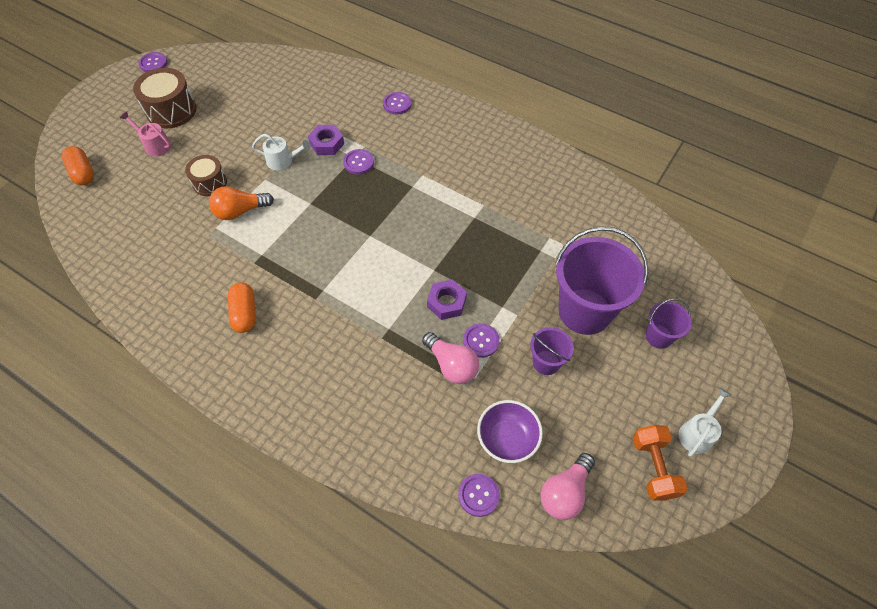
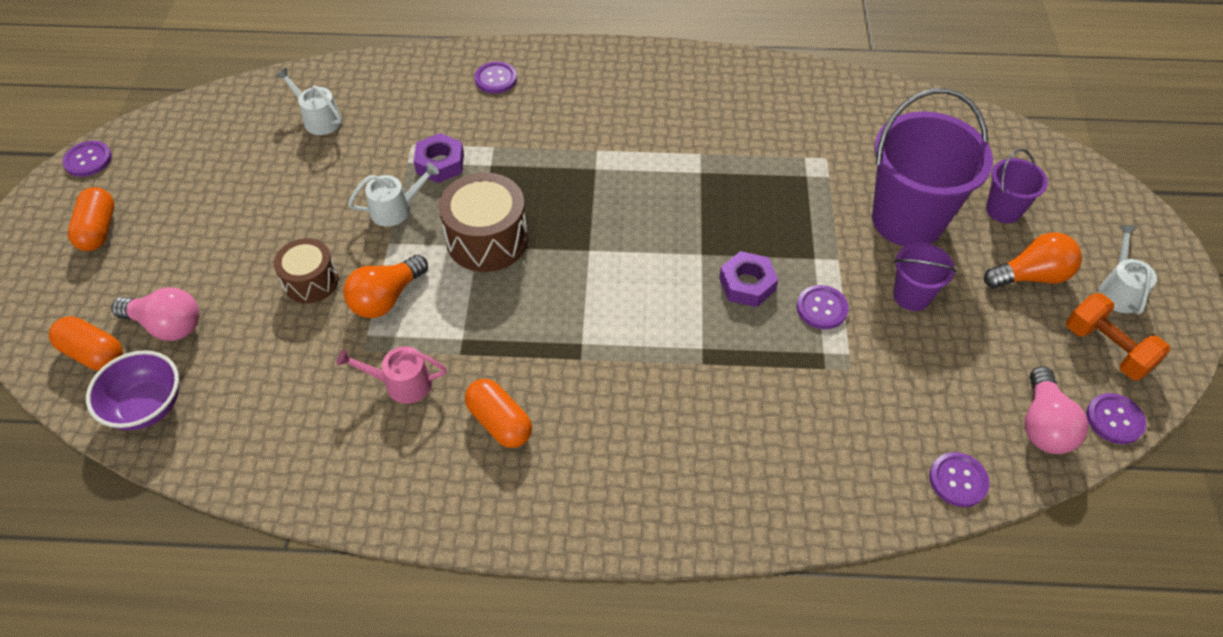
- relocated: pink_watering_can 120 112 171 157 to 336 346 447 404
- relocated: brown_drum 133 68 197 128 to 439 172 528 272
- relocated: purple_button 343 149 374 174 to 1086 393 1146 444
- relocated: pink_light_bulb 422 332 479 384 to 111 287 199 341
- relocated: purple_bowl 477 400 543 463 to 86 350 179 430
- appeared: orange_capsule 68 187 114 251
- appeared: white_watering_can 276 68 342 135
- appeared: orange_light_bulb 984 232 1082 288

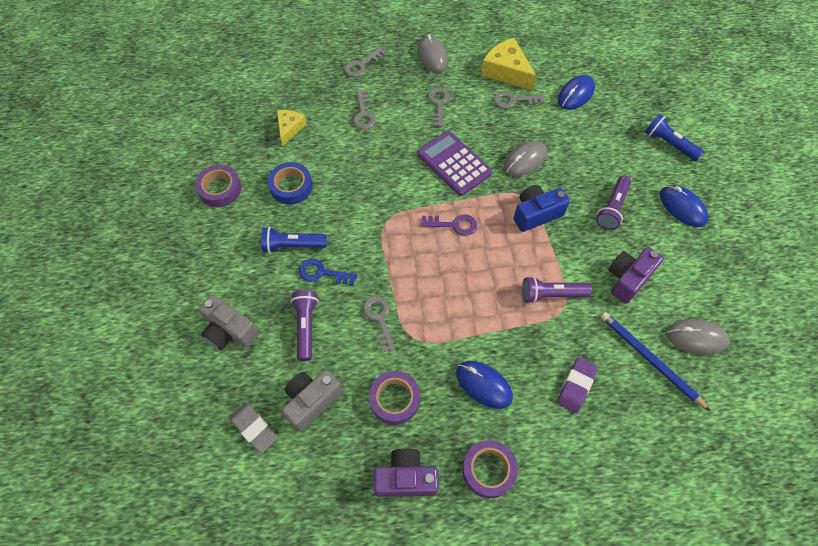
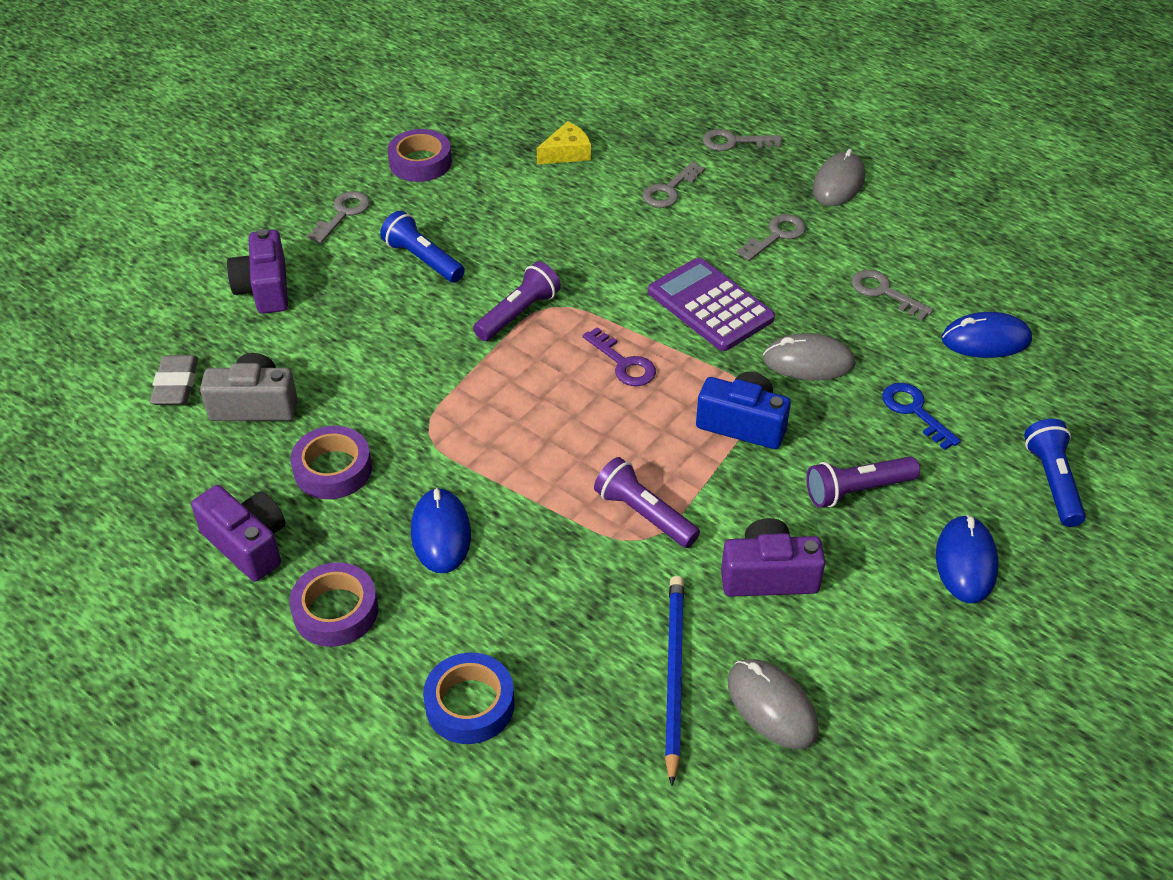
- colour: grey_camera 199 295 259 350 to purple_camera 227 229 288 314
- relocated: blue_tape 268 162 313 205 to 423 653 515 744
- relocated: purple_flashlight 291 290 318 361 to 473 261 561 341
- relocated: blue_key 299 259 357 285 to 882 383 961 450
- relocated: grey_key 363 296 395 352 to 307 191 370 244
- spun: purple_calculator 417 131 492 196 = 648 258 775 351 45 degrees counterclockwise
- missing: yellow_cheese 481 38 537 90
- missing: purple_eraser 557 357 598 413

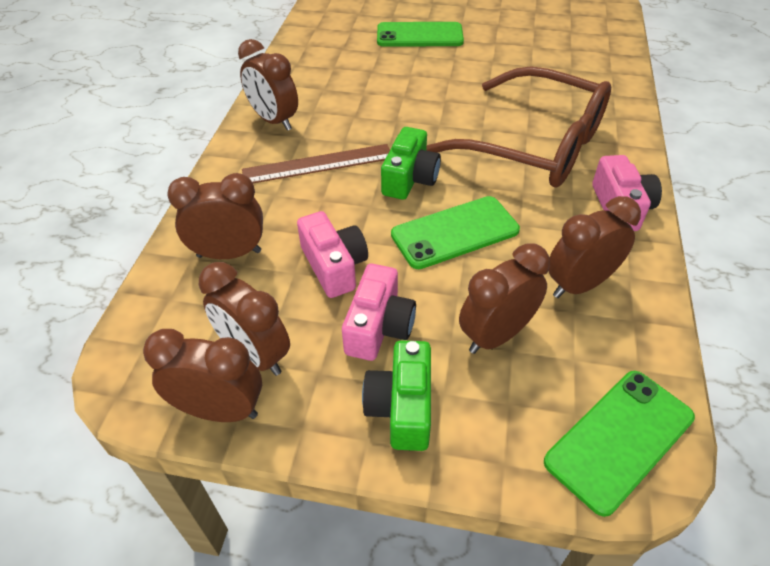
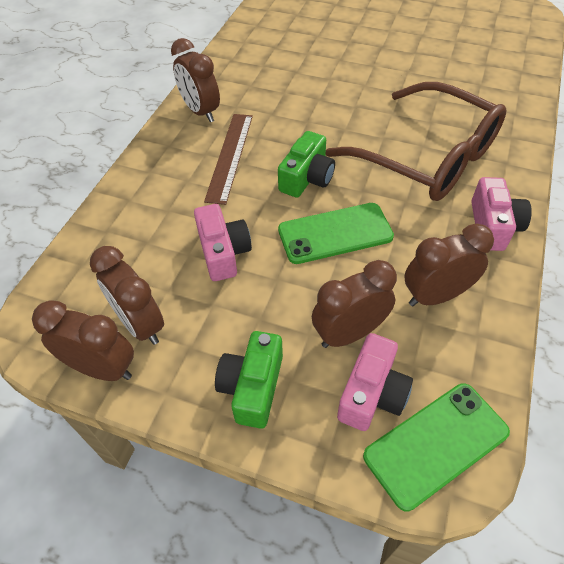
- missing: brown_clock 167 173 263 259
- spun: brown_ruler 242 144 390 183 = 204 114 253 205 75 degrees counterclockwise
- relocated: pink_camera 342 264 416 361 to 337 333 413 431
- missing: green_phone 377 22 464 47

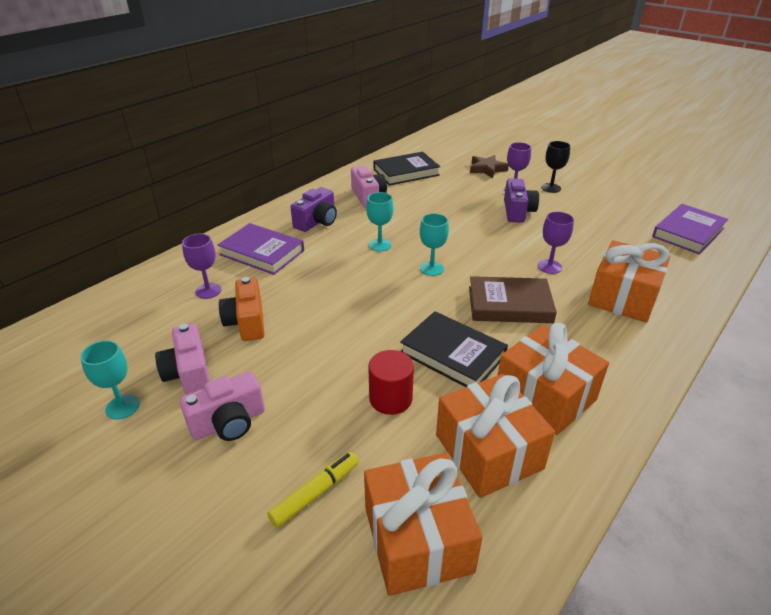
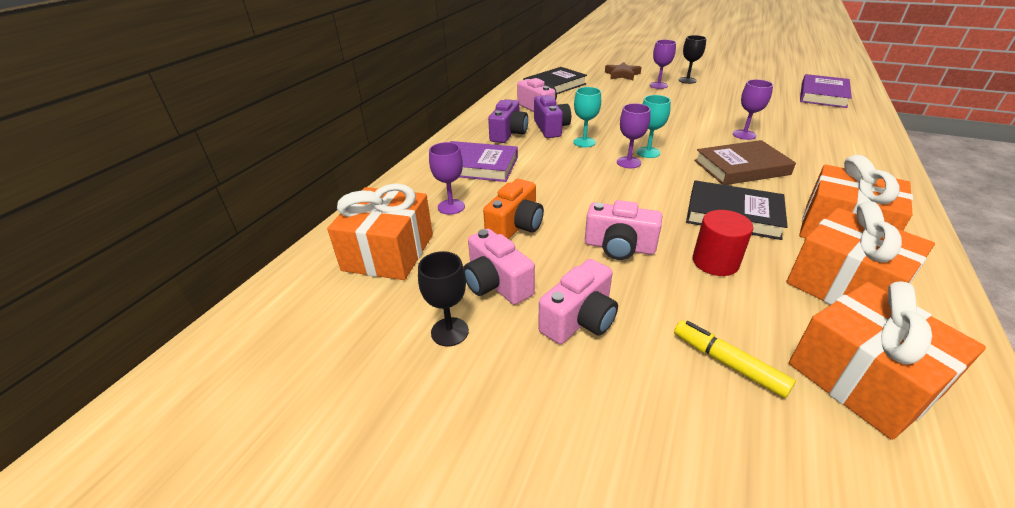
- colour: turquoise_goblet 80 340 140 420 to black_goblet 418 251 469 346
- spun: orange_camera 219 277 265 341 = 483 179 544 239 120 degrees counterclockwise
- spun: yellow_marker 267 452 359 528 = 674 320 796 398 75 degrees counterclockwise
- relocated: purple_camera 504 178 539 223 to 534 95 571 138
- relocated: orange_gift 588 240 671 323 to 327 183 433 280
- appeared: pink_camera 585 200 662 260
- appeared: purple_goblet 617 103 650 168

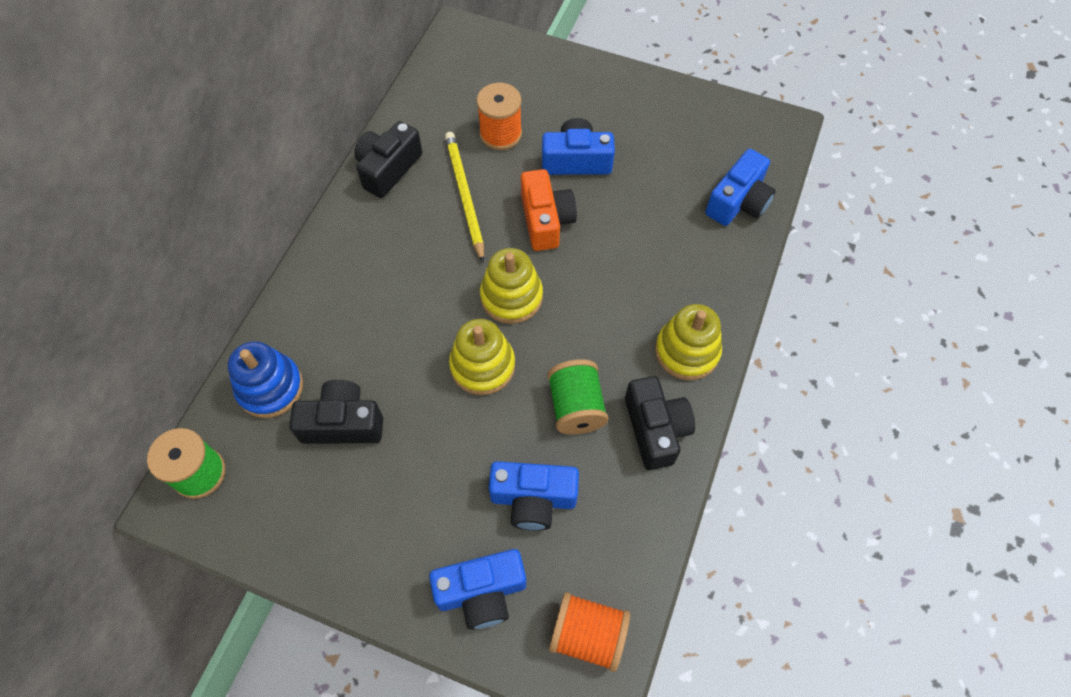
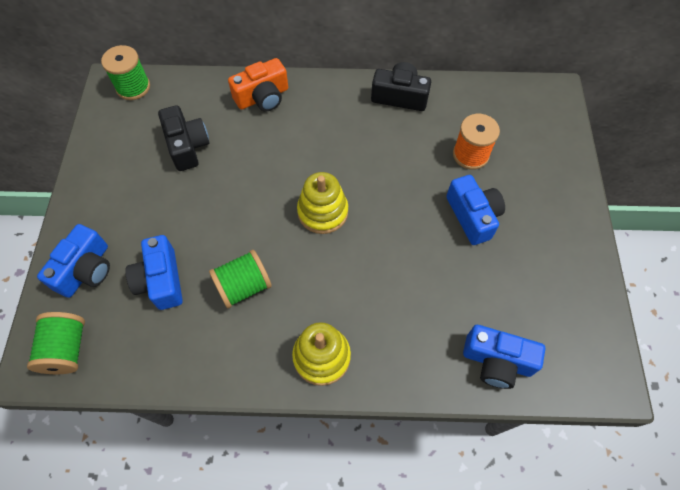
- missing: blue_stacking_toy 228 341 303 418
- spun: blue_camera 429 549 526 630 = 37 224 110 298 120 degrees counterclockwise
- missing: yellow_pencil 445 132 484 263
- missing: yellow_stacking_toy 449 319 515 395
- relocated: orange_camera 521 169 577 251 to 228 58 288 112
- colour: orange_spool 549 592 630 672 to green_spool 27 312 85 374
- missing: black_camera 625 376 695 470

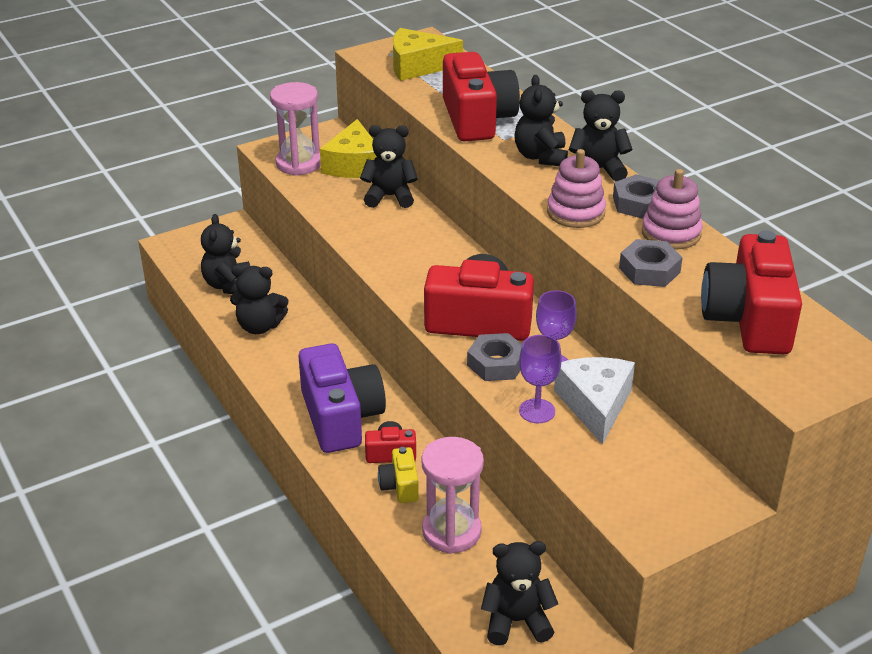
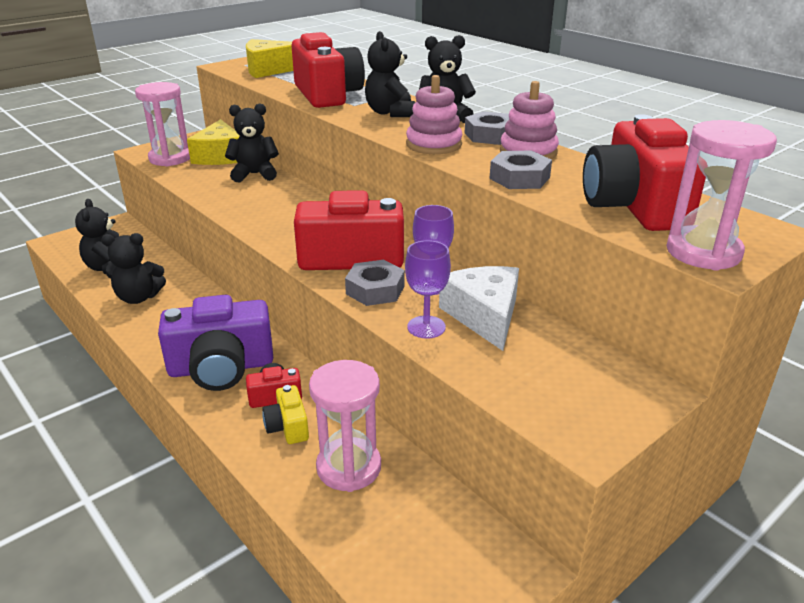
- spun: purple_camera 299 343 386 453 = 158 295 273 391 105 degrees clockwise
- missing: black_teddy_bear 481 541 558 645
- appeared: pink_hourglass 666 120 777 271

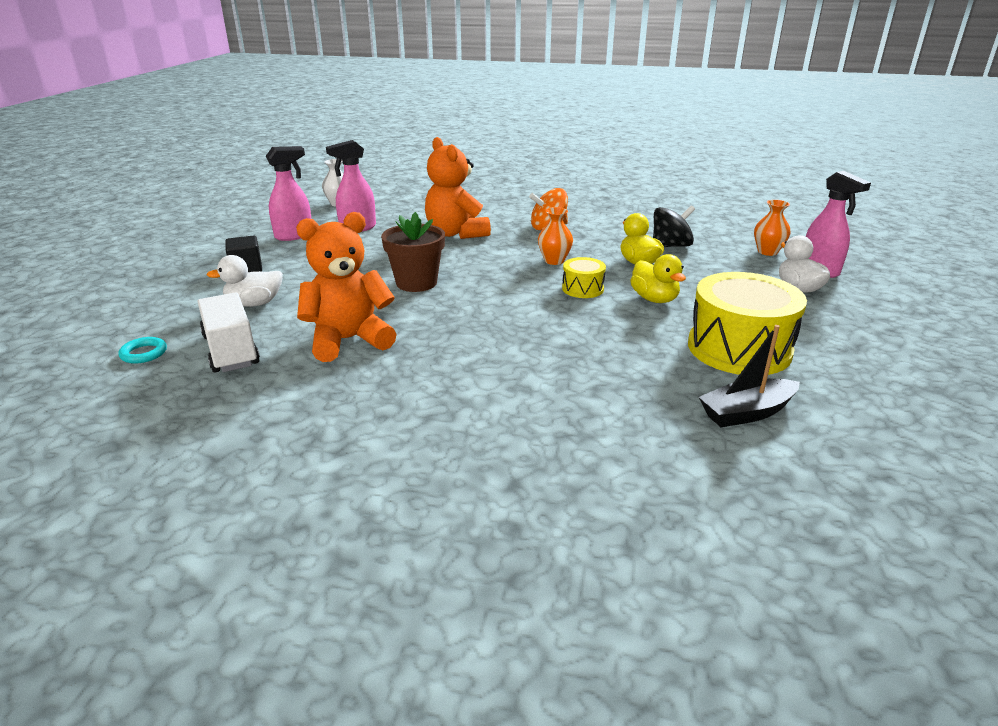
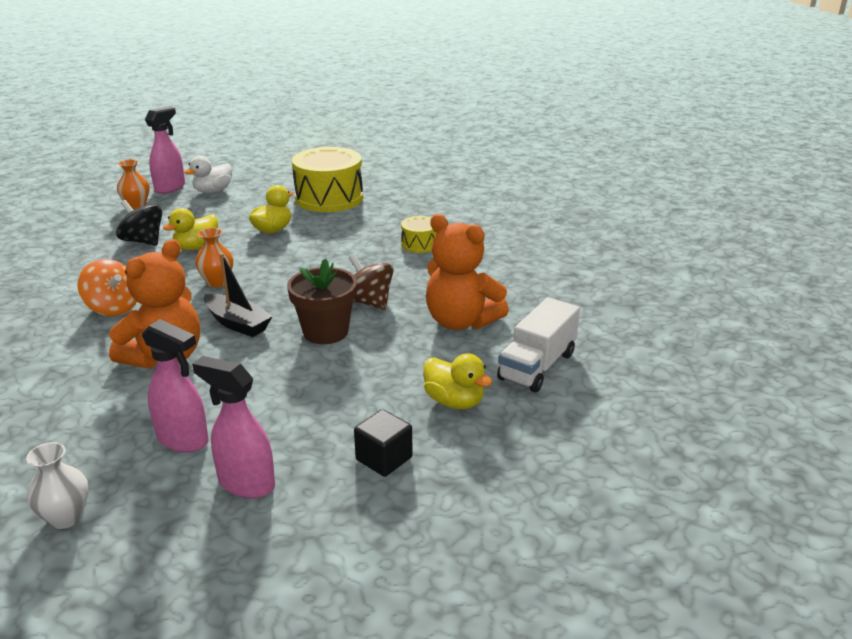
- missing: turquoise_ring 118 337 167 364
- colour: white_duck 207 255 283 307 to yellow_duck 423 354 492 409
- relocated: yellow_drum 562 257 606 298 to 401 216 437 253
- relocated: black_boat 699 325 800 427 to 204 253 273 337
- appeared: brown_spinning_top 349 254 394 310

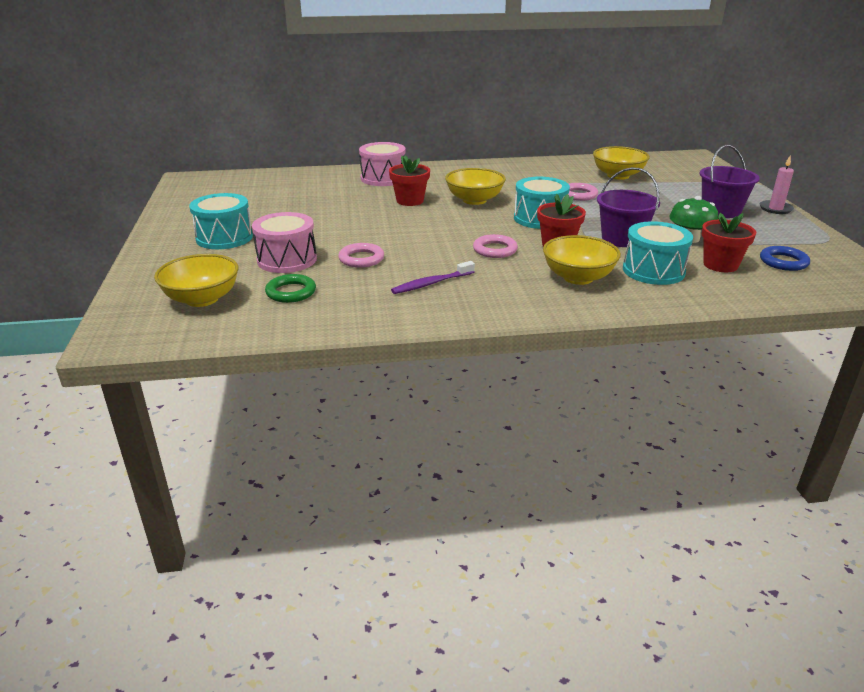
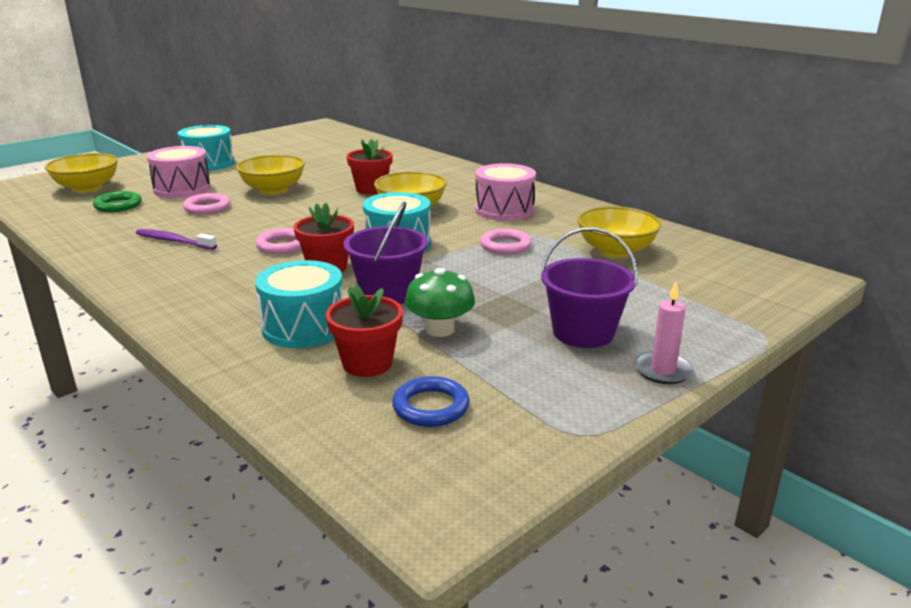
- relocated: pink_drum 359 142 406 186 to 475 163 536 221
- relocated: yellow_bowl 543 235 621 285 to 236 155 305 194

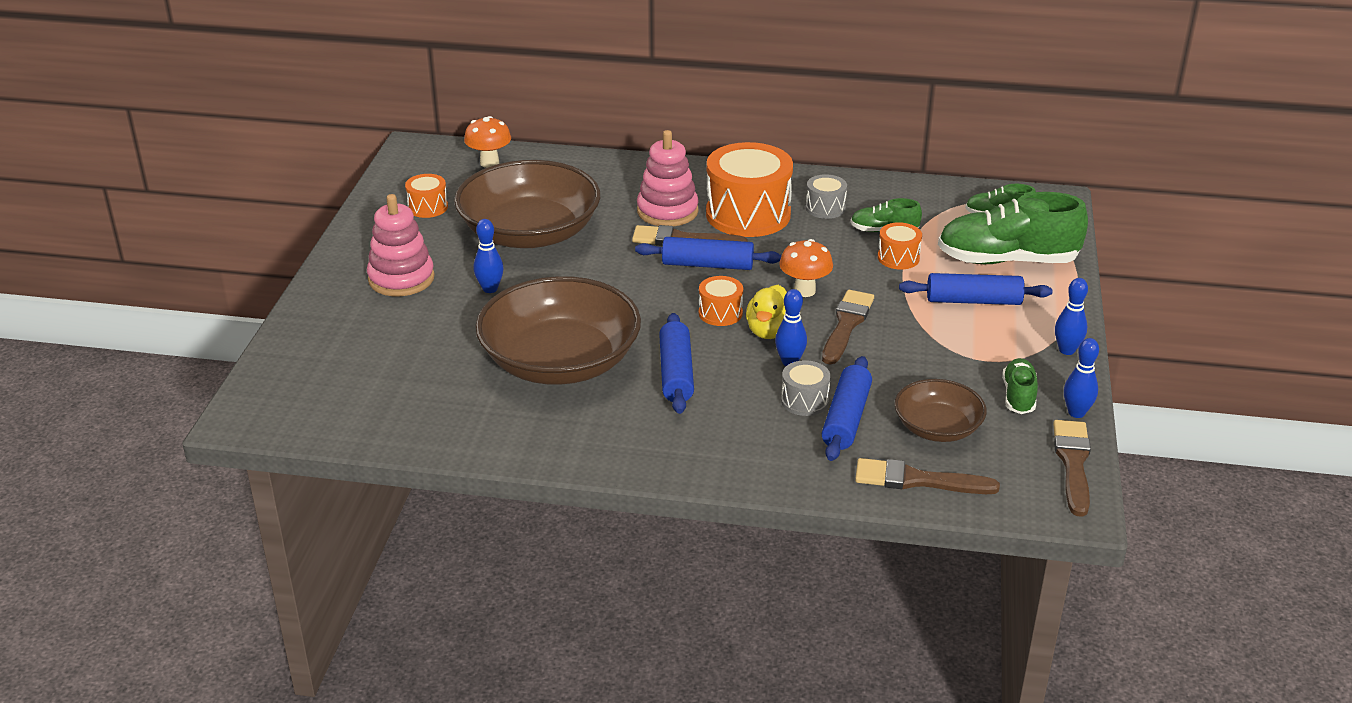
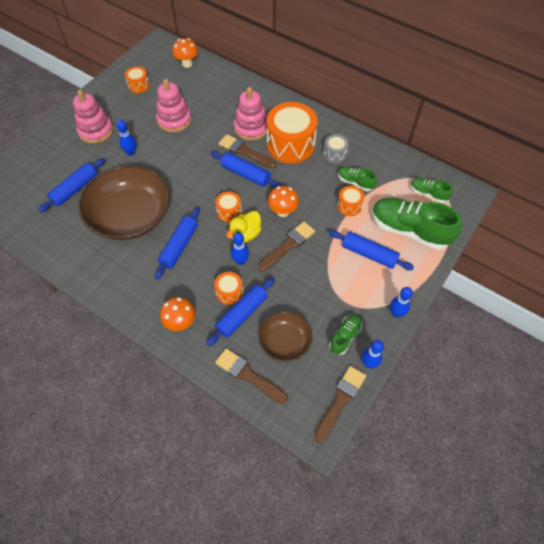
- exchanged: brown_bowl 454 160 600 248 to pink_stacking_toy 156 79 191 133
- colour: grey_drum 781 360 831 416 to orange_drum 214 272 243 305
- appeared: blue_rolling_pin 38 158 105 213
- appeared: orange_mushroom 160 297 196 331

